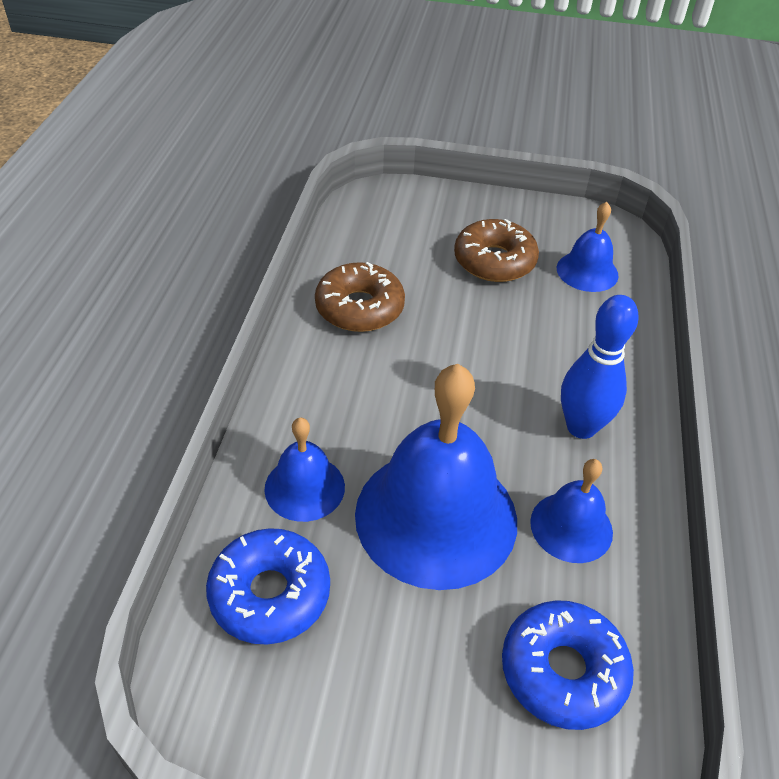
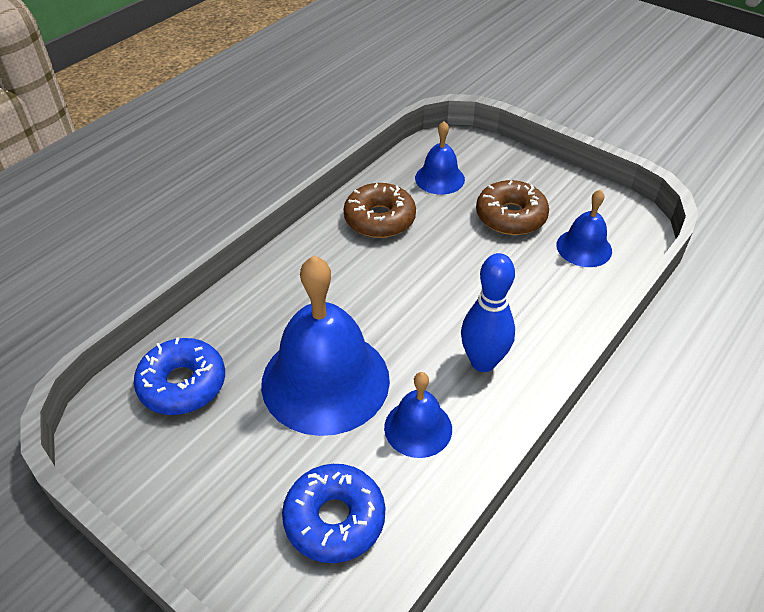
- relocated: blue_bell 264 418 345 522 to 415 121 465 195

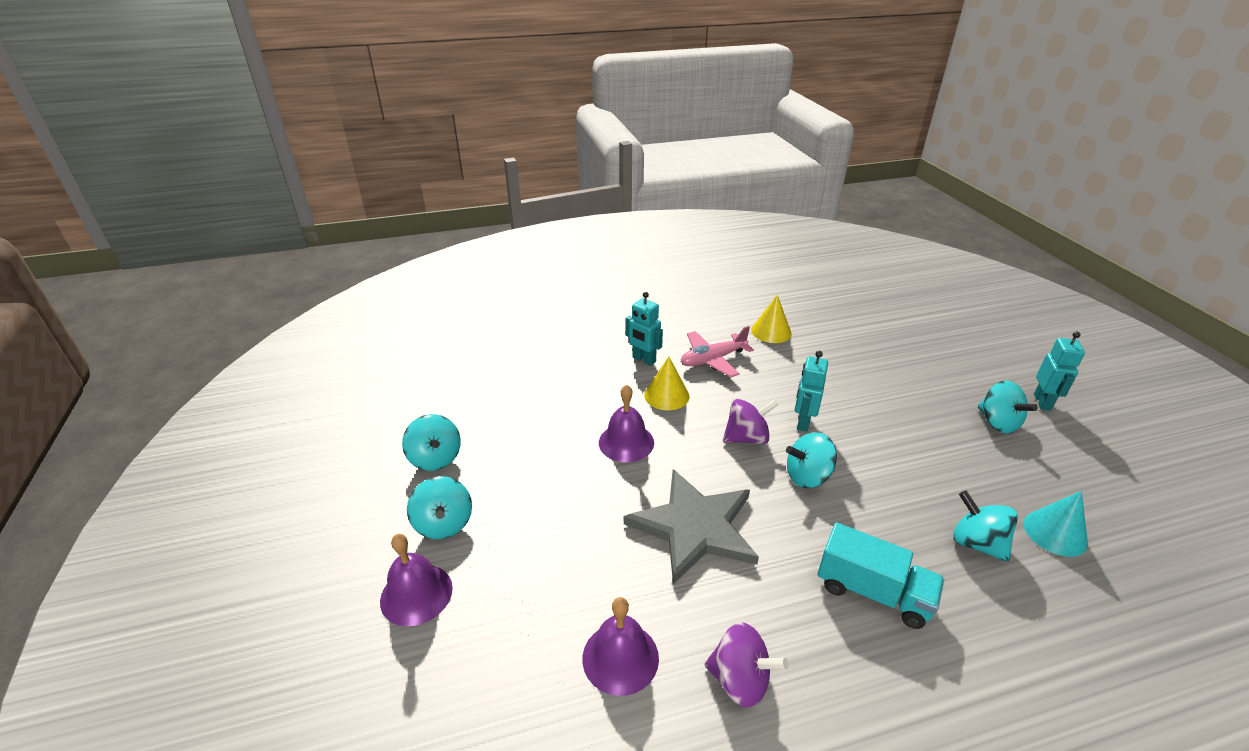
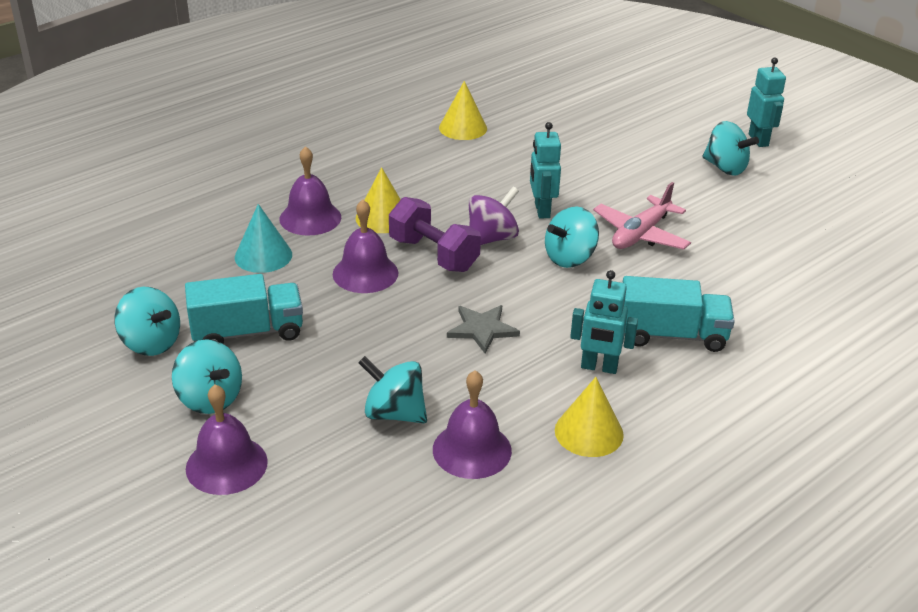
- size: grey_star 624 469 759 584 = 447 305 520 354 x0.49
- relocated: turquoise_robot 625 292 663 366 to 570 270 638 374
- relocated: pink_plane 681 326 754 377 to 593 182 691 249
- exchanged: purple_spinning_top 705 622 788 708 to yellow_cone 555 377 624 457
- relocated: turquoise_spinning_top 953 491 1018 562 to 358 356 427 423
- relocated: turquoise_cone 1024 491 1088 557 to 235 204 292 273
- appeared: turquoise_truck 185 274 303 344
- appeared: purple_bell 280 146 341 236
- appeared: purple_dumbbell 389 197 481 272

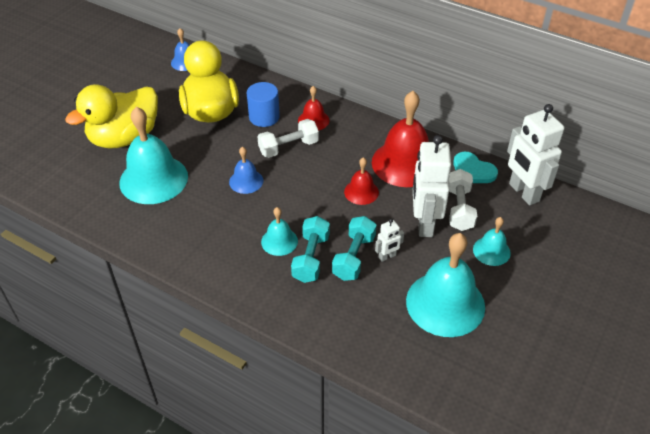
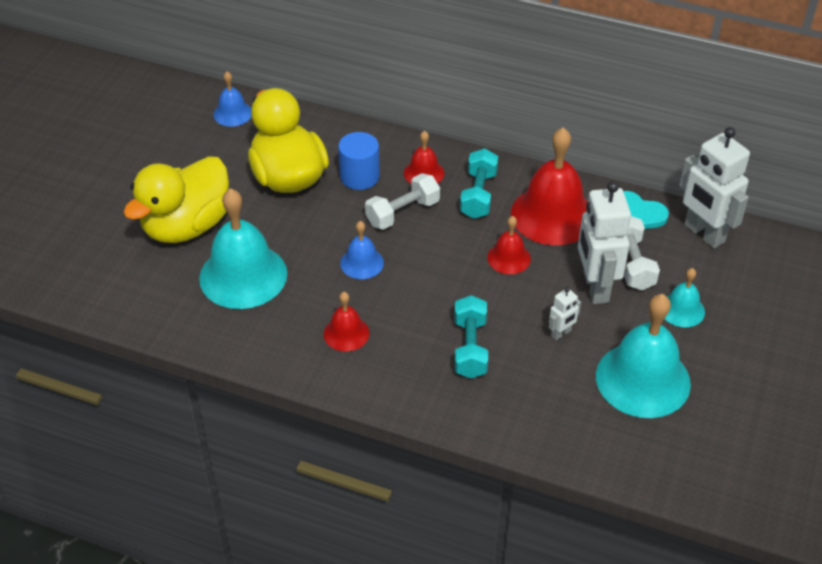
- missing: turquoise_bell 261 207 298 256
- relocated: turquoise_dumbbell 332 216 377 281 to 460 148 498 219
- appeared: red_bell 324 292 369 351

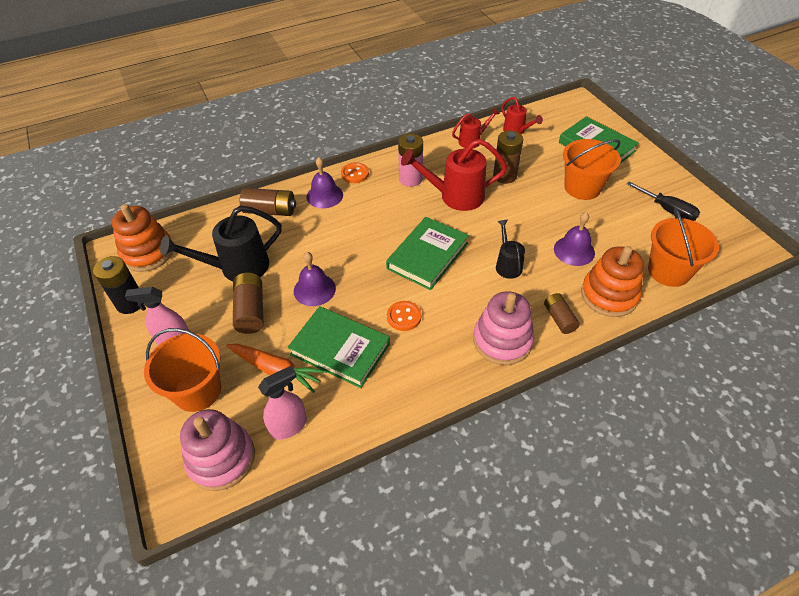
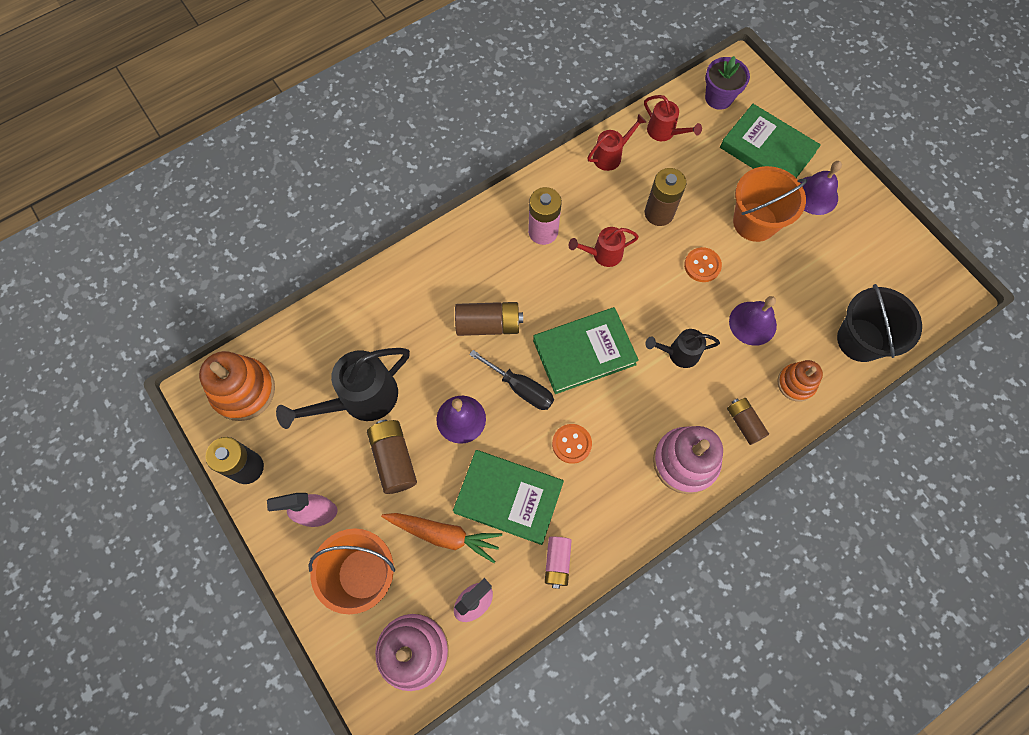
- relocated: brown_battery 240 188 296 216 to 455 302 523 336
- relocated: purple_bell 306 157 343 208 to 800 161 842 215
- relocated: orange_button 341 162 369 183 to 684 247 722 282
- spun: green_book 386 217 469 290 = 533 307 639 394 45 degrees clockwise
- size: red_watering_can 401 139 507 211 = 569 227 639 267 x0.56
- spun: black_watering_can 496 220 525 279 = 645 329 720 368 75 degrees counterclockwise
- size: orange_stacking_toy 581 246 644 317 = 777 360 823 402 x0.60
- relocated: black_screwdriver 627 182 700 221 to 469 350 554 410
- colour: orange_bucket 648 208 719 287 to black_bucket 837 284 922 362
- appeared: pink_battery 545 536 572 589
- appeared: purple_flower_pot 705 56 750 110

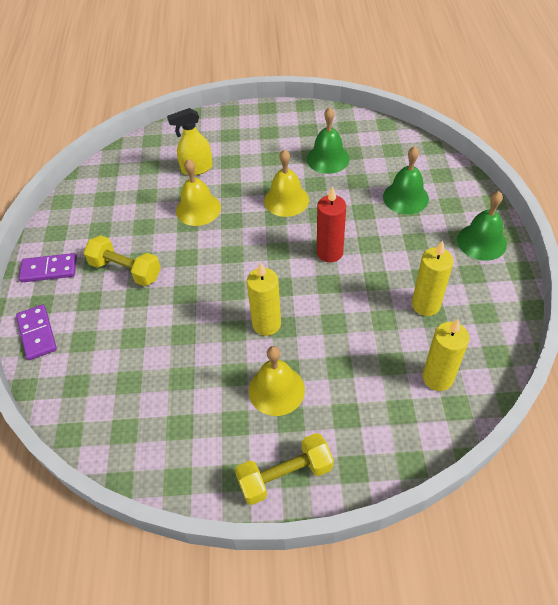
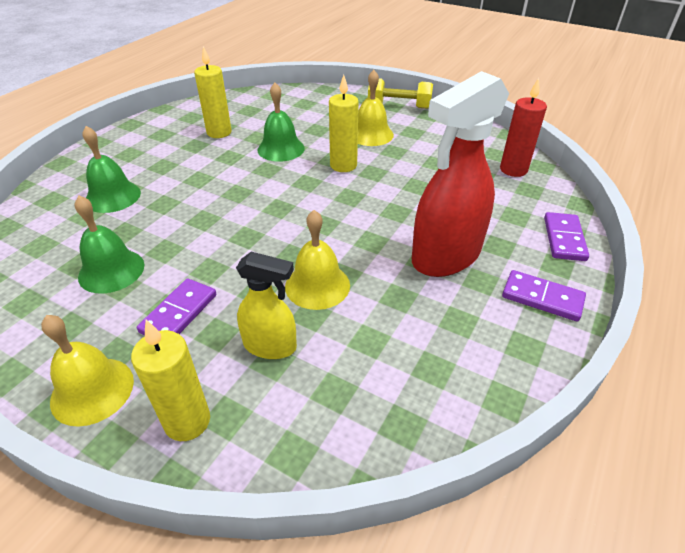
- exchanged: yellow_dumbbell 83 235 161 286 to red_spray_bottle 412 71 509 277
- relocated: yellow_bell 264 149 309 217 to 41 315 134 427
- relocated: red_candle 317 186 346 262 to 500 78 547 177
- relocated: yellow_candle 422 319 469 391 to 131 320 210 441
- relocated: green_bell 457 191 507 261 to 257 83 305 162
- appeared: purple_domino 137 278 216 335

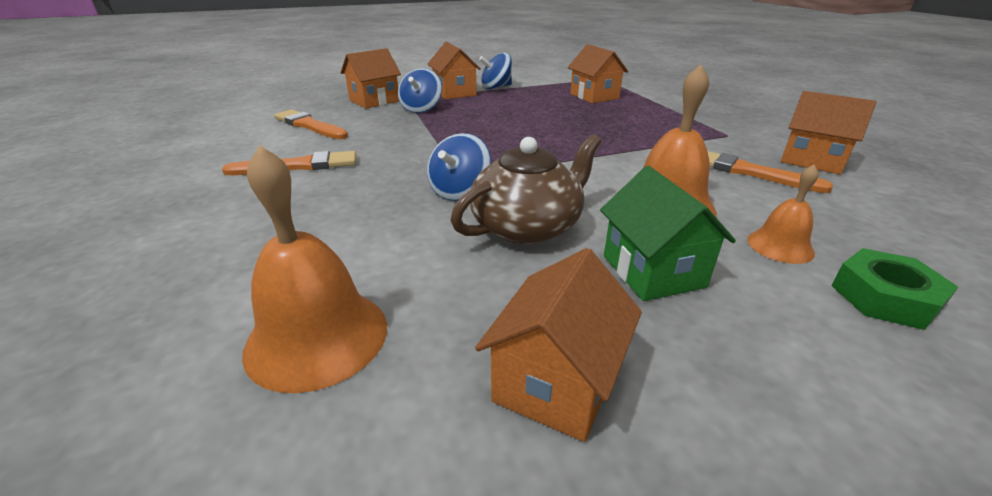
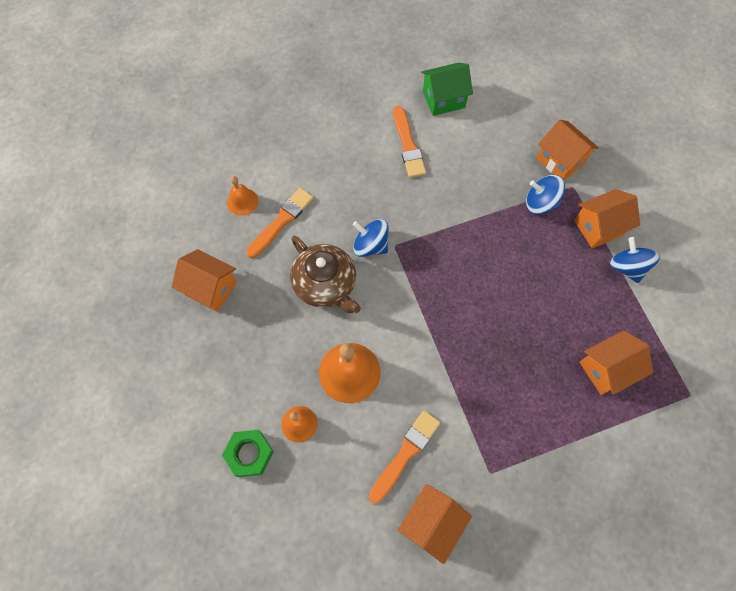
- size: orange_bell 242 145 387 393 = 227 176 258 216 x0.57
- relocated: orange_brush 274 109 348 139 to 246 188 314 258
- relocated: green_house 600 166 736 301 to 421 62 473 116

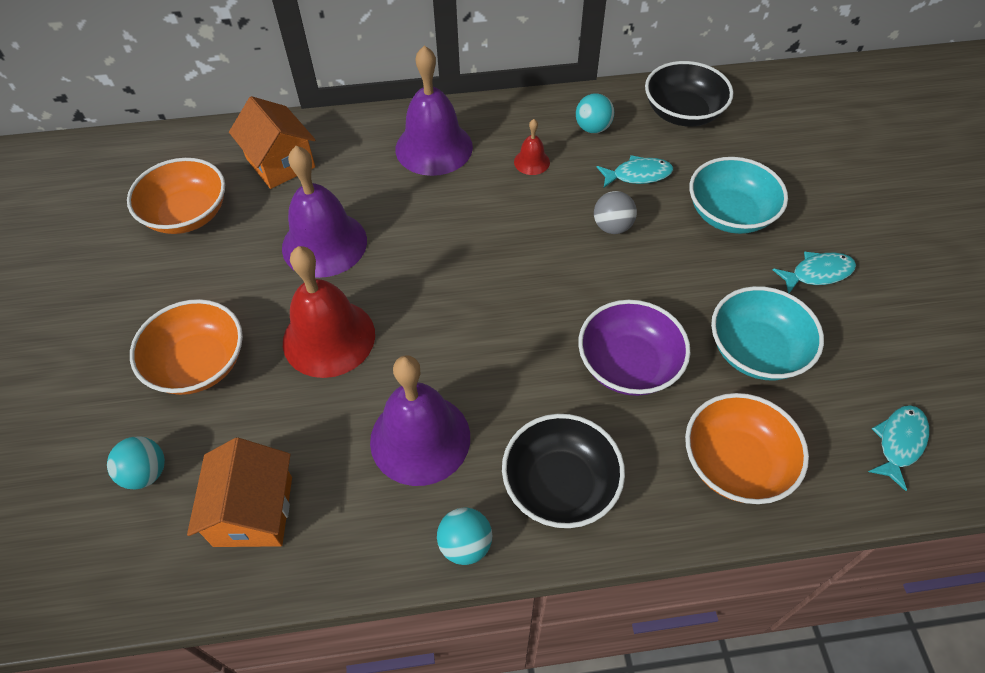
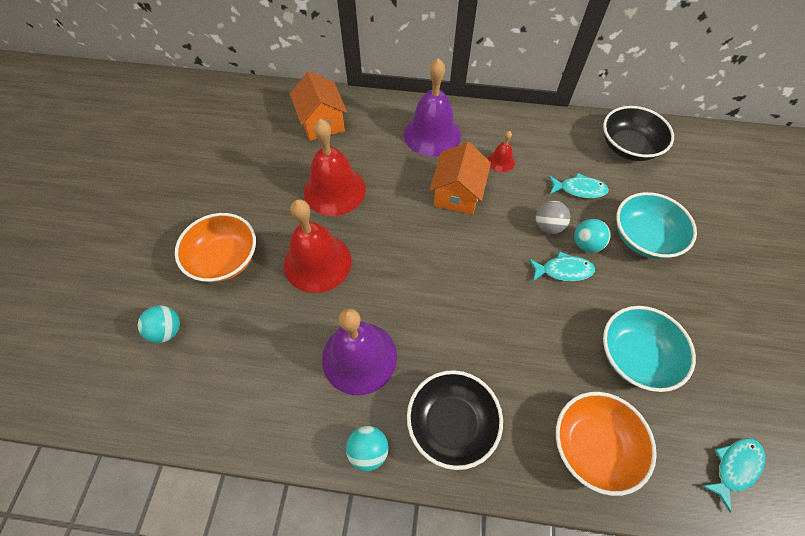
- missing: orange_bowl 127 158 225 234
- relocated: orange_house 187 438 292 547 to 430 142 491 215
- colour: purple_bell 282 146 367 278 to red_bell 304 119 366 216
- relocated: turquoise_ball 576 93 614 133 to 574 219 611 253
- missing: purple_bowl 578 300 691 396
- relocated: turquoise_fish 773 251 856 293 to 529 251 595 281

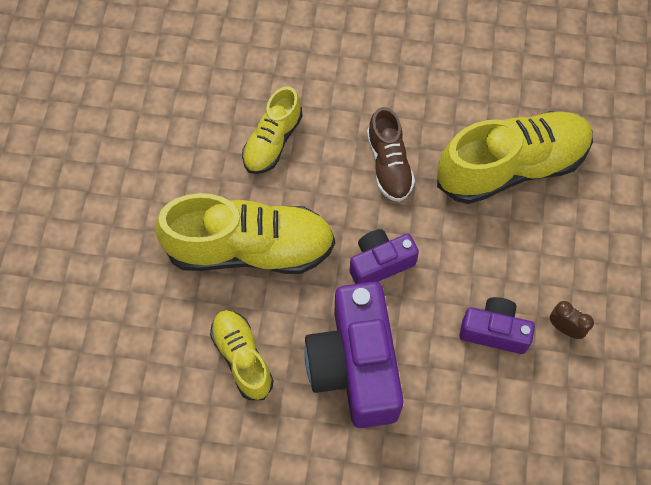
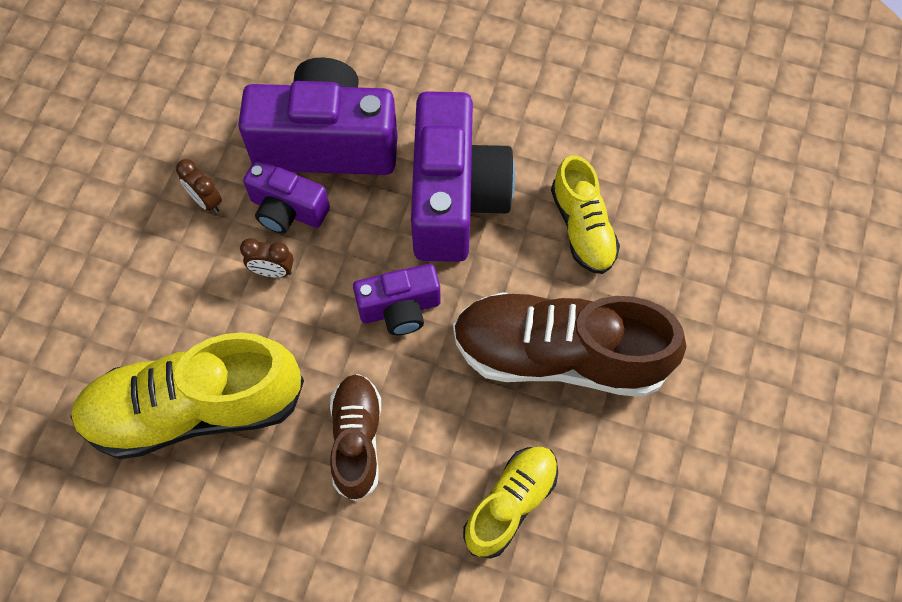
- colour: yellow_shoe 155 193 335 274 to brown_shoe 453 292 686 397
- appeared: purple_camera 238 58 398 175
- appeared: brown_clock 240 238 294 277

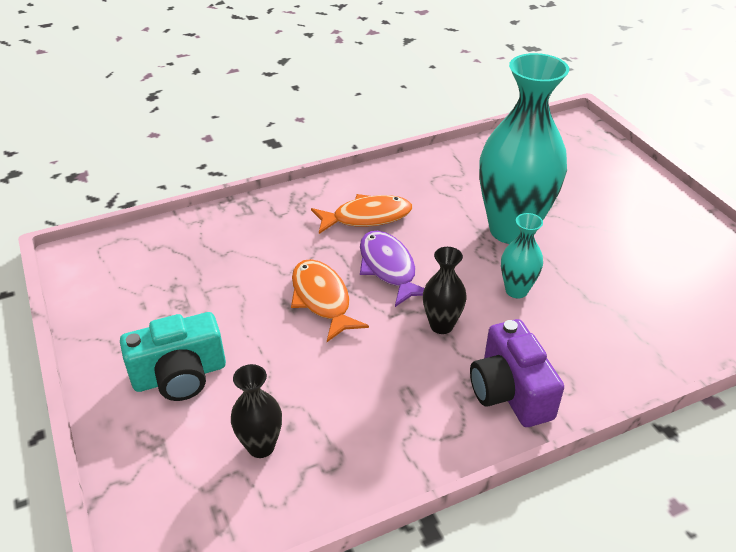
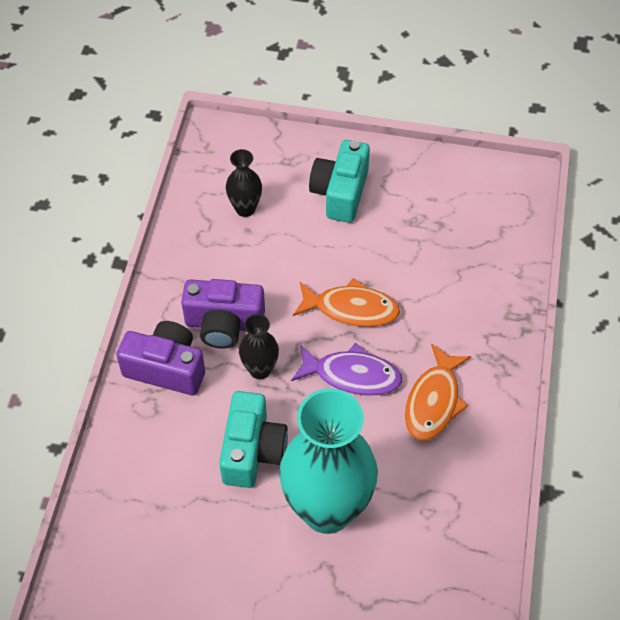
- exchanged: turquoise_vase 501 213 543 298 to turquoise_camera 219 391 288 488
- appeared: purple_camera 181 279 265 349

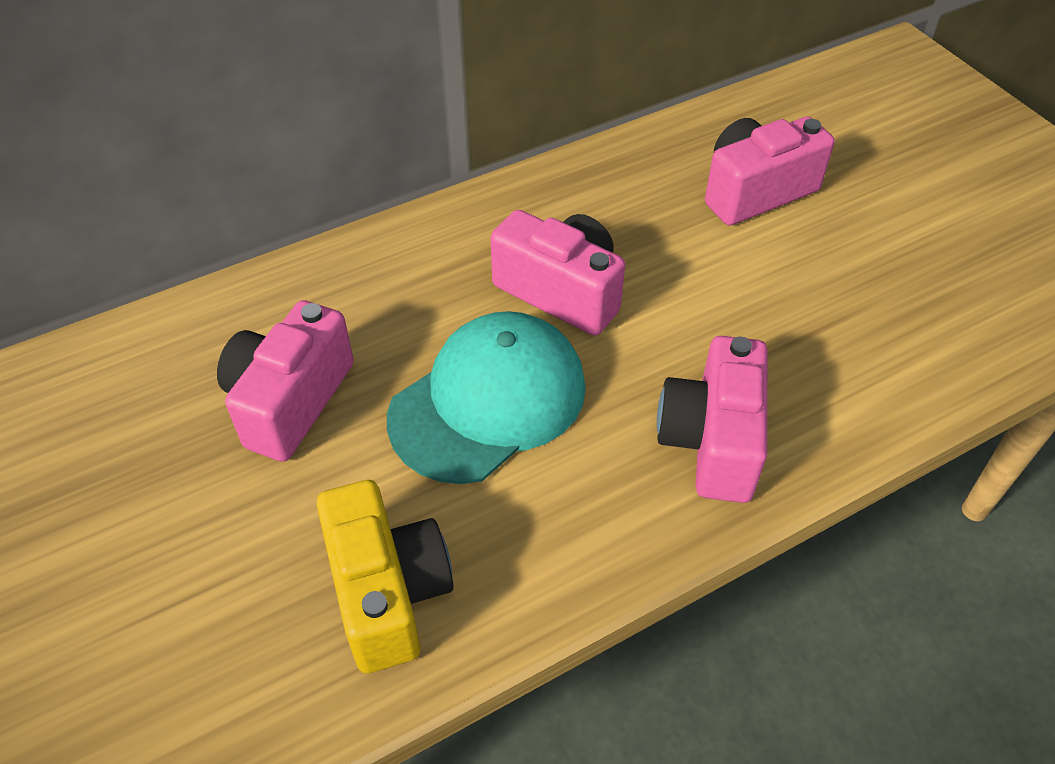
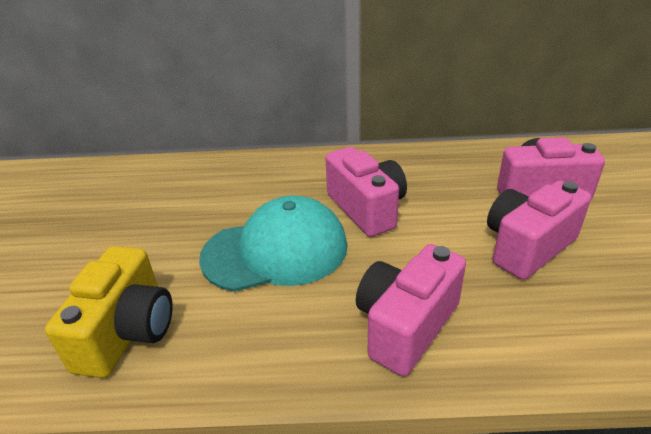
- relocated: pink_camera 217 300 354 462 to 487 181 591 280

